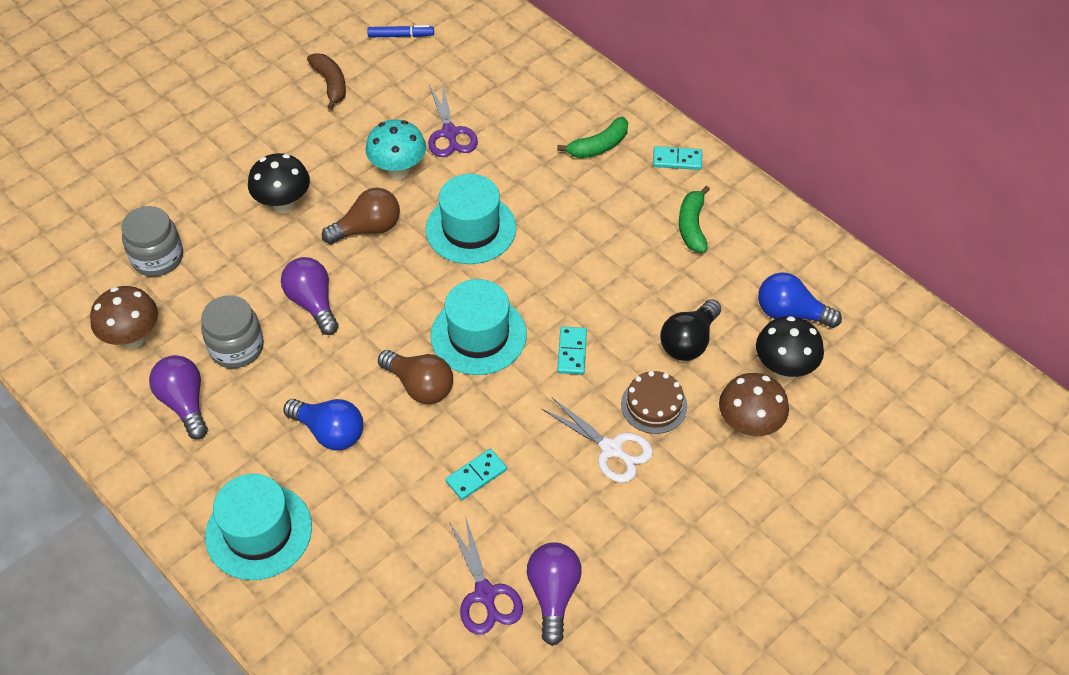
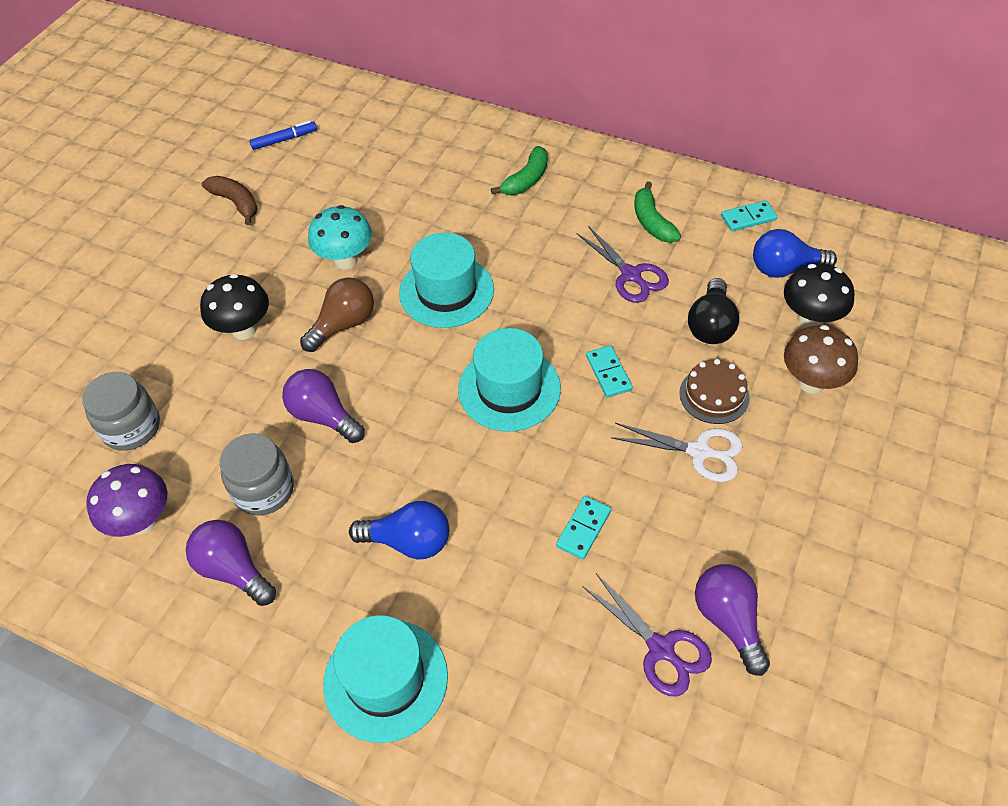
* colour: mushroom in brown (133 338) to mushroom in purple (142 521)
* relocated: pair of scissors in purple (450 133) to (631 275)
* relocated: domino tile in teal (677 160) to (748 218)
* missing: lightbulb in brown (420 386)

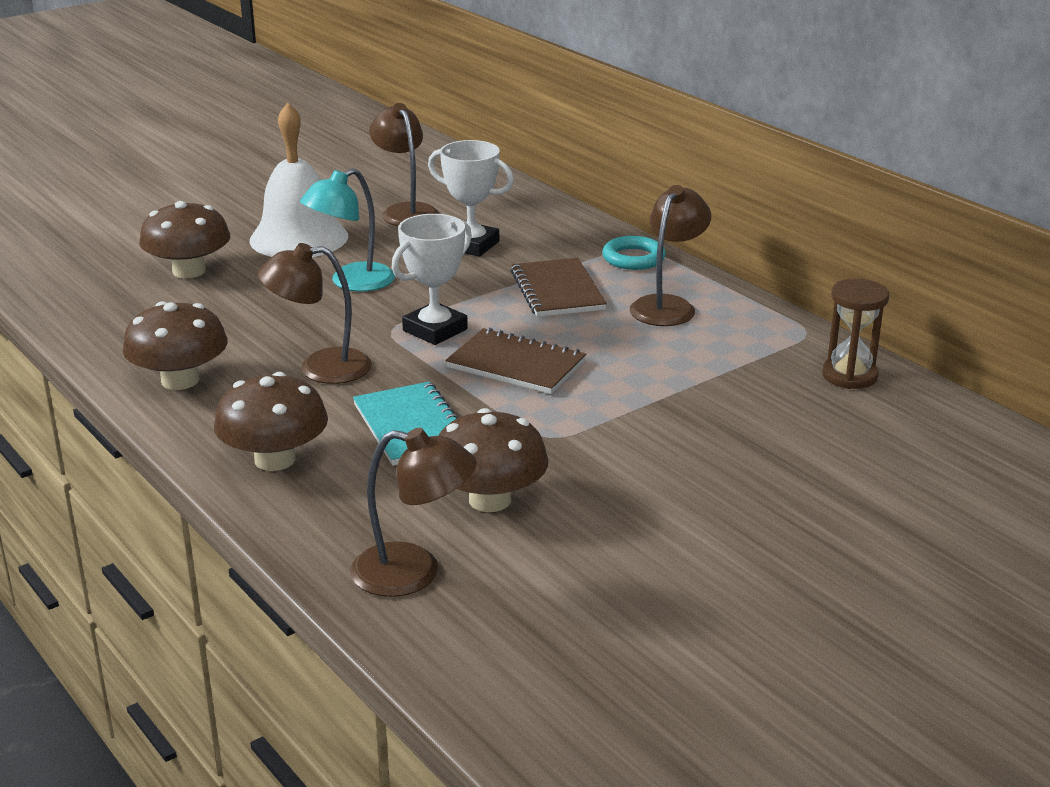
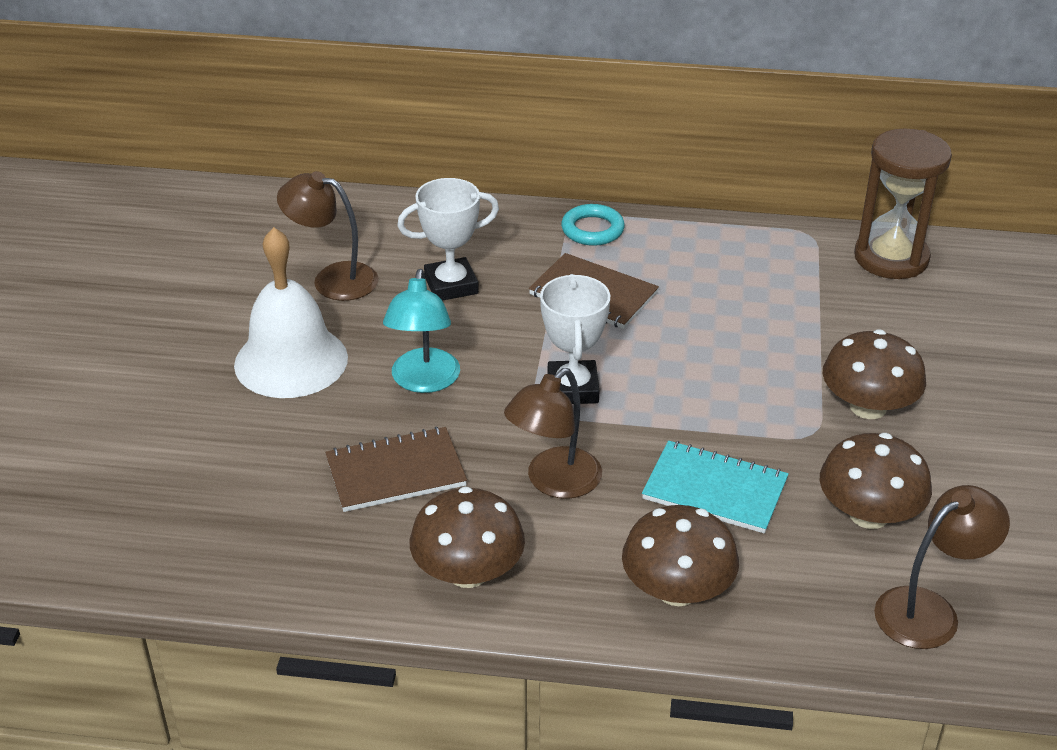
* relocated: notebook in brown (516 365) to (396 472)
* relocated: mushroom in brown (189 271) to (868 407)
* size: sand timer in brown (849 375) = (891 258) x1.53
* missing: desk lamp in brown (668 305)

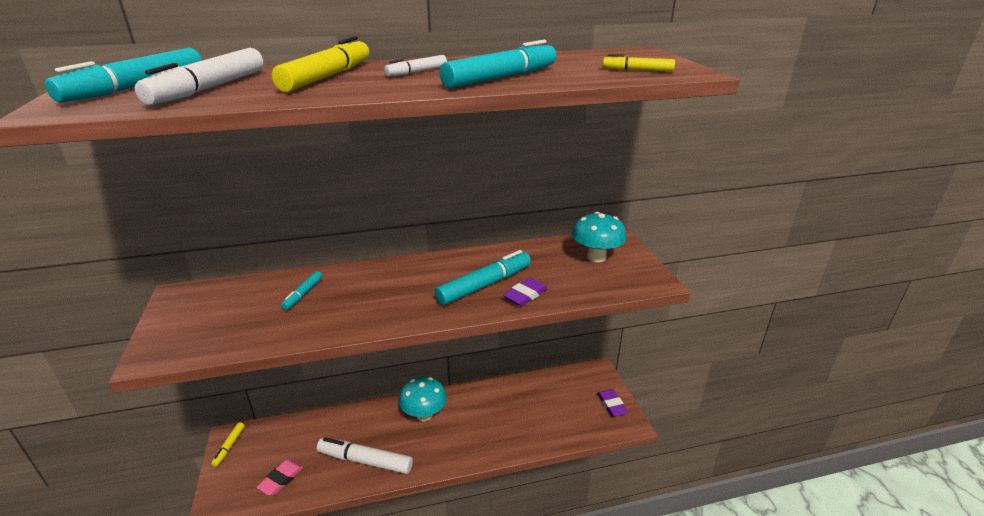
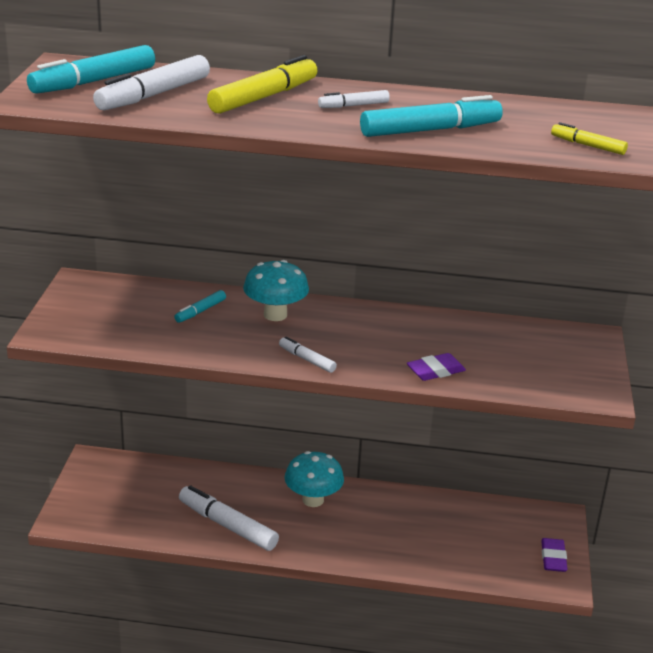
* relocated: mushroom in teal (596 257) to (275 315)
* appeared: felt pen in snow-white (307 360)
* missing: felt pen in golden (229 446)
* missing: gum eraser in rosy (281 479)
* missing: felt pen in teal (484 285)

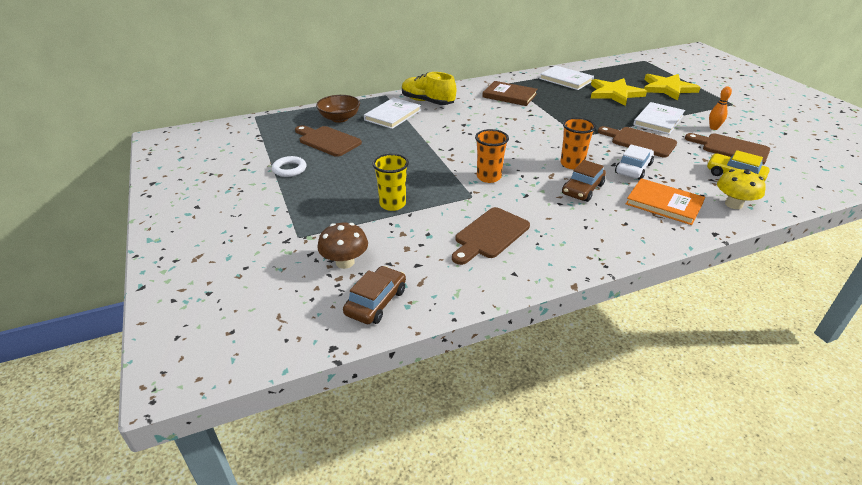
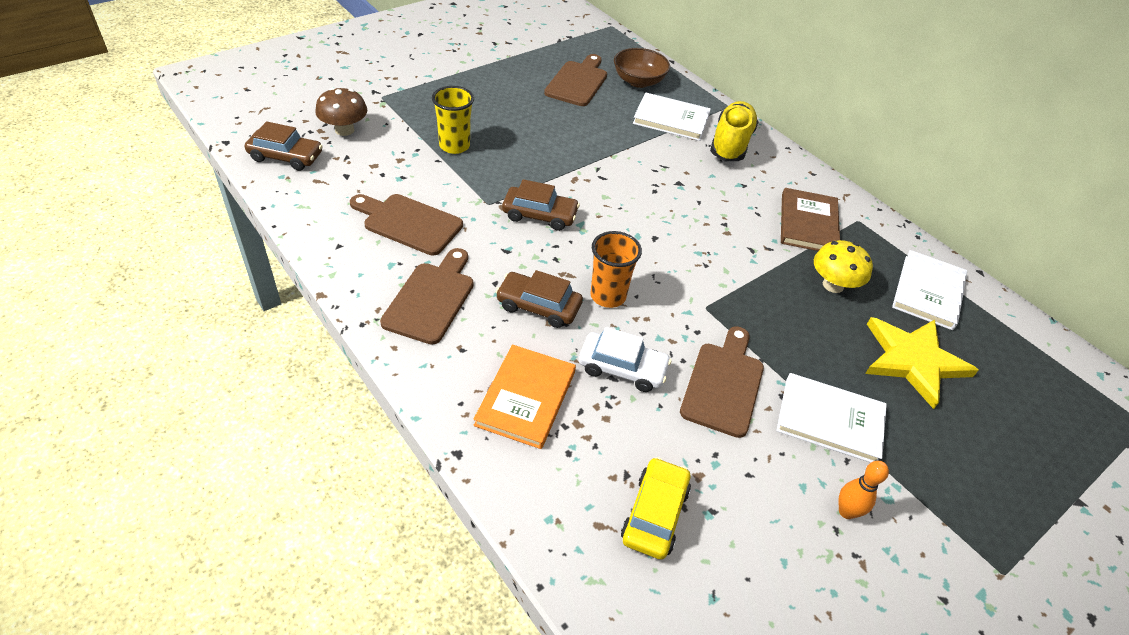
* relocated: cutting board in brown (731 148) to (431 299)
* exchanged: tumbler in orange-coloured (488 177) to car in brown (540 215)
* relocated: mushroom in golden (733 204) to (833 285)
* missing: torus in snow-white (289 169)
* missing: five-pointed star in golden (668 88)

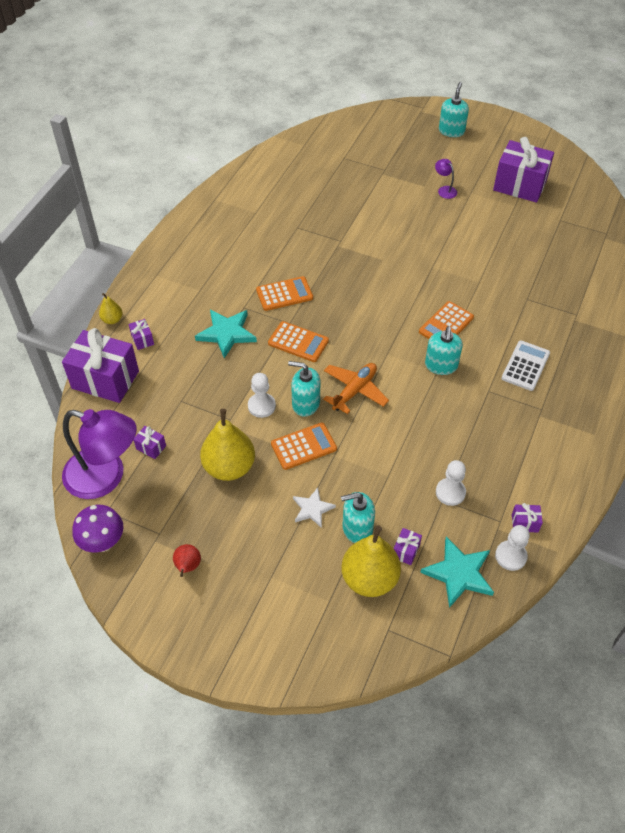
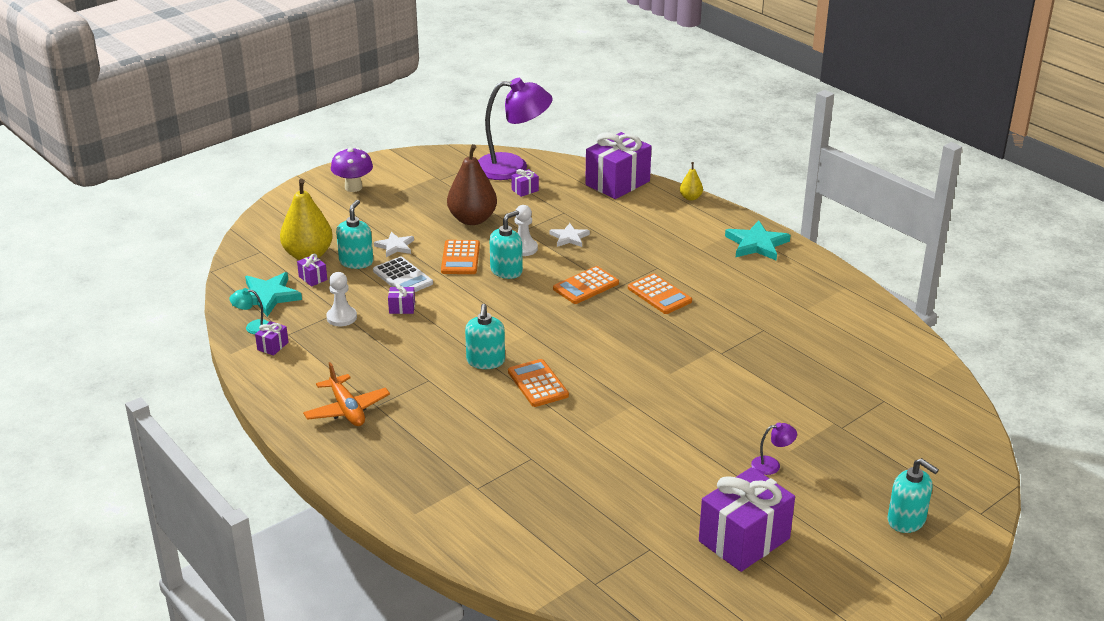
* exchanged: pawn in snow-white (510 556) to desk lamp in teal (253 327)
* relocated: toy plane in orange-coloured (354 391) to (347 409)
* relocated: mushroom in purple (103 542) to (353 187)
* relocated: calculator in snow-white (525 366) to (402 277)
* relocated: present in purple (142 340) to (402 308)
* colour: pear fruit in golden (229 467) to pear fruit in brown (472 219)
* spun: soap dispenser in teal (441 365) = (485 361) 120 degrees counterclockwise
* spun: desk lamp in purple (106 477) = (512 167) 135 degrees counterclockwise
* appeared: five-pointed star in snow-white (569 237)
* spun: calculator in orange-coloured (284 294) = (659 295) 45 degrees counterclockwise
* relocated: five-pointed star in teal (227 333) to (756 244)
* missing: pear fruit in scarlet (187 566)

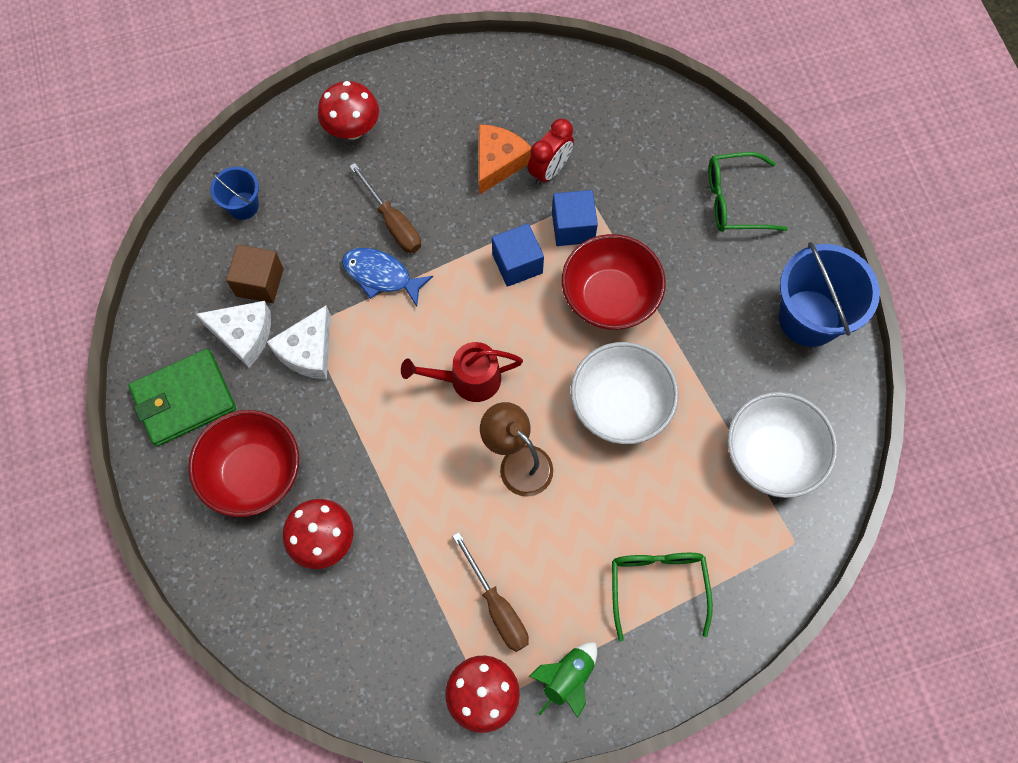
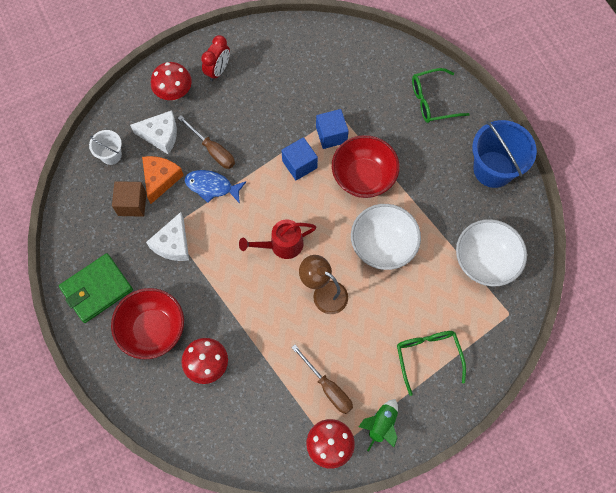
* colour: pail in royal blue (243 206) to pail in snow-white (111 155)
* relocated: cheese in snow-white (243 335) to (160 135)
* relocated: cheese in orange-coloured (498 162) to (160 179)
* relocated: bedside clock in scarlet (549 170) to (218 71)

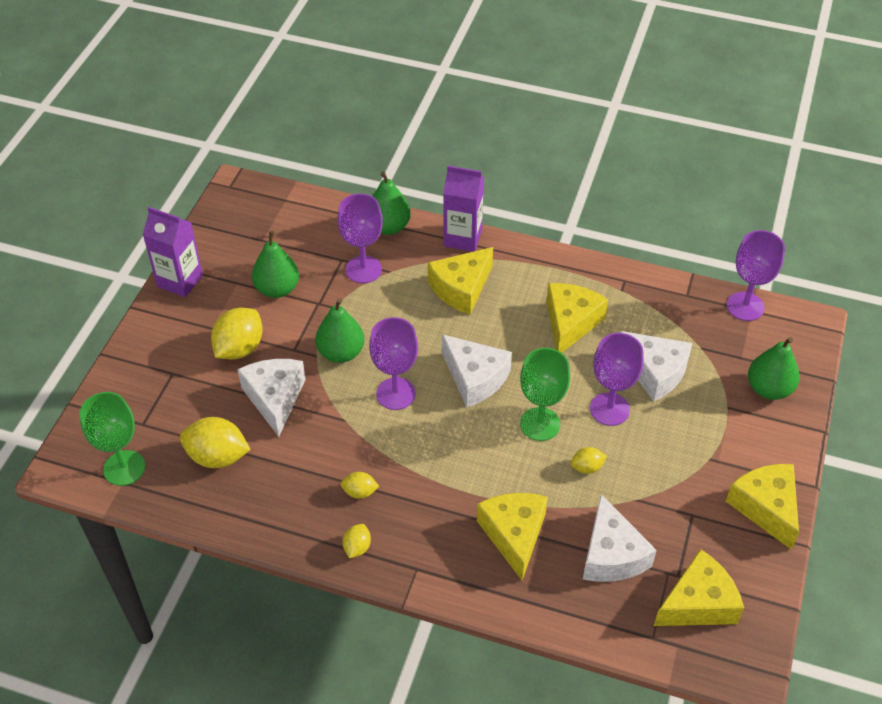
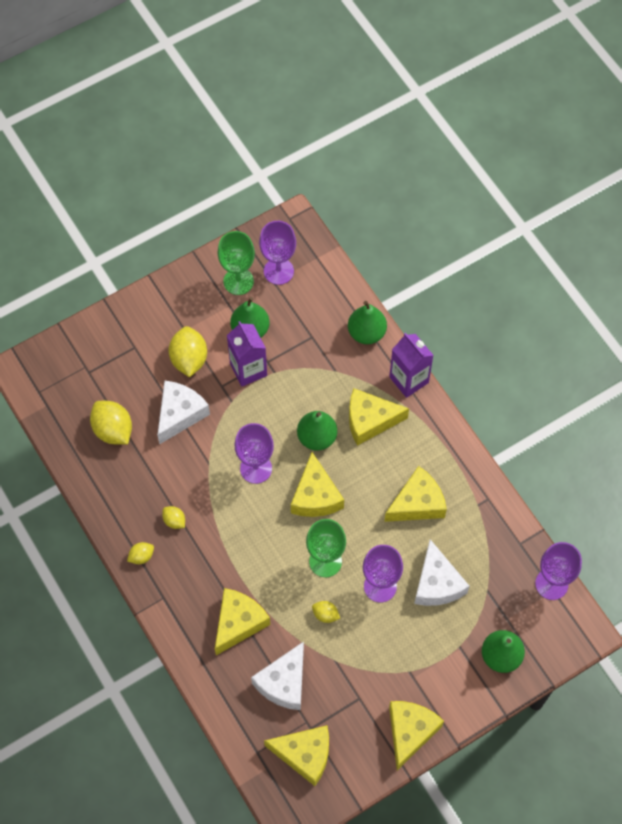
* spun: citrus fruit in golden (239 348) = (189 359) 75 degrees counterclockwise
* relocated: chalice in leaf-green (124 468) to (238 281)
* relocated: juice carton in purple (180 281) to (248 369)
* relocated: chalice in purple (363 269) to (278 271)
* colour: cheese in snow-white (475 378) to cheese in golden (315 496)
* relocated: pear fruit in leaf-green (341 352) to (317 437)

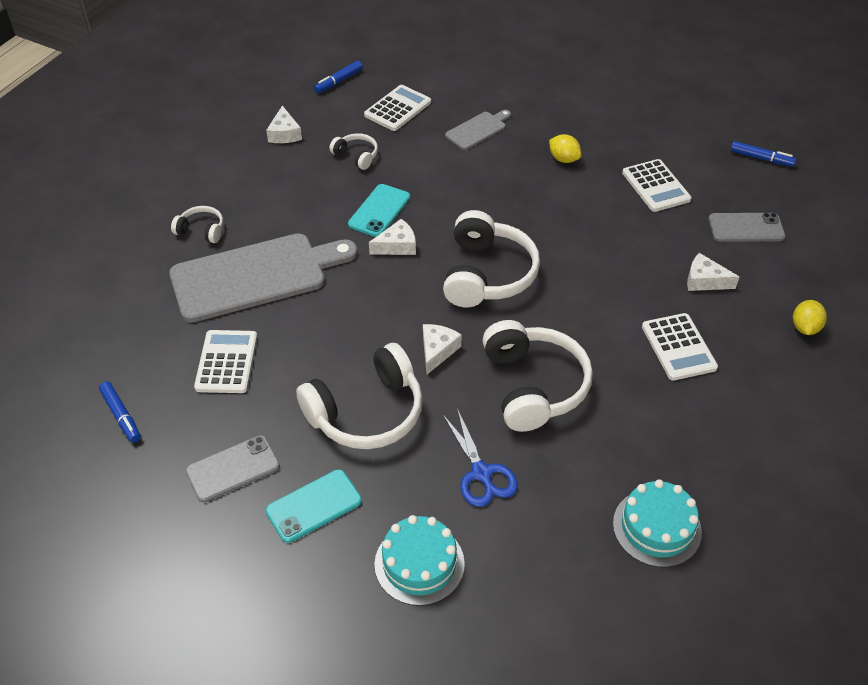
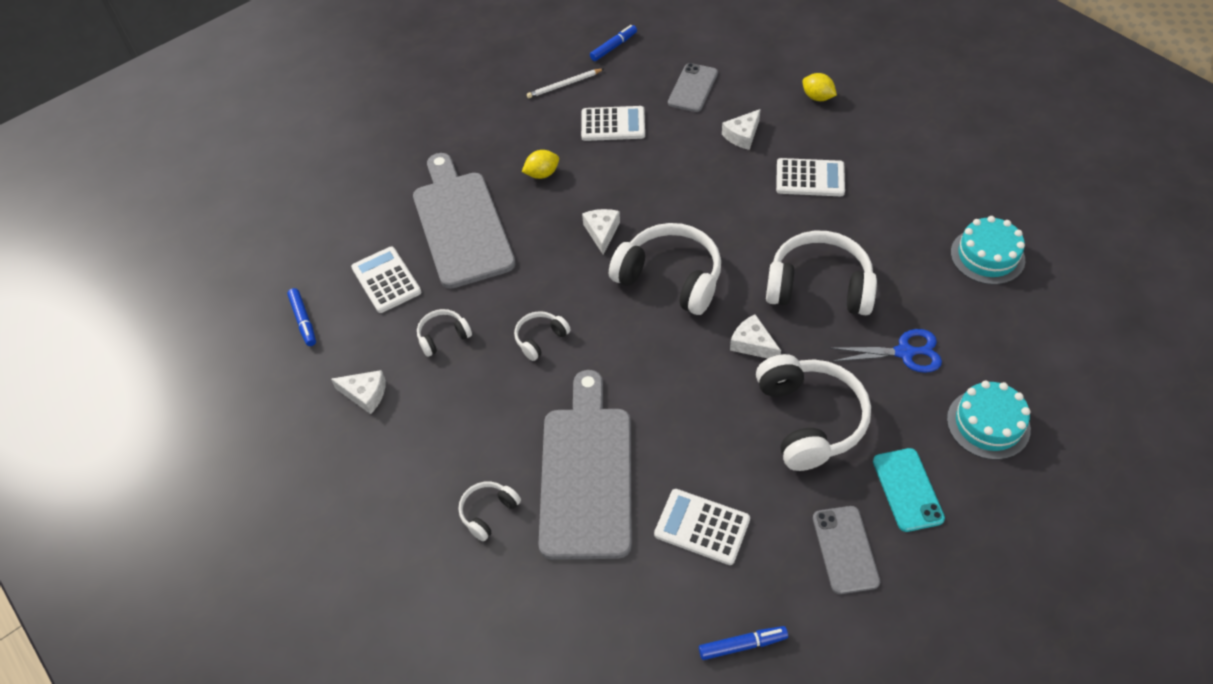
* size: cutting board in ash-grey (478 130) = (461 224) x2.16
* exchanged: phone in teal (379 211) to headset in snow-white (540 339)
* appeared: pencil in snow-white (564 85)
* relocated: cheese in snow-white (397 246) to (602 232)

